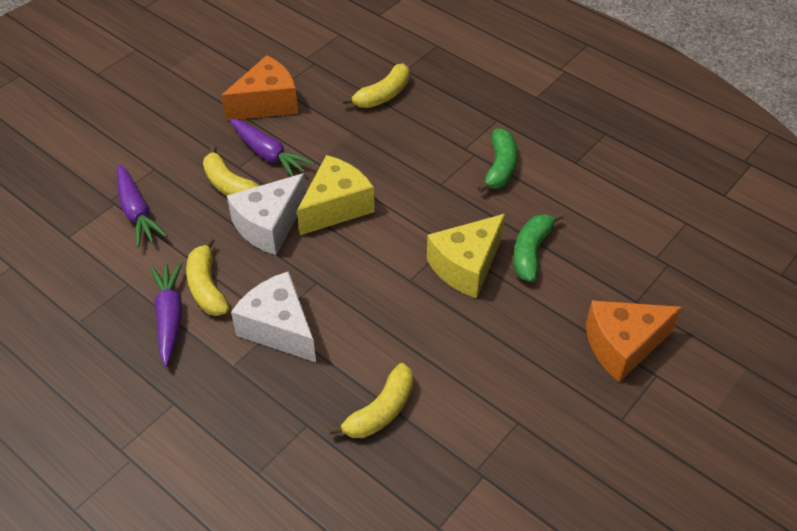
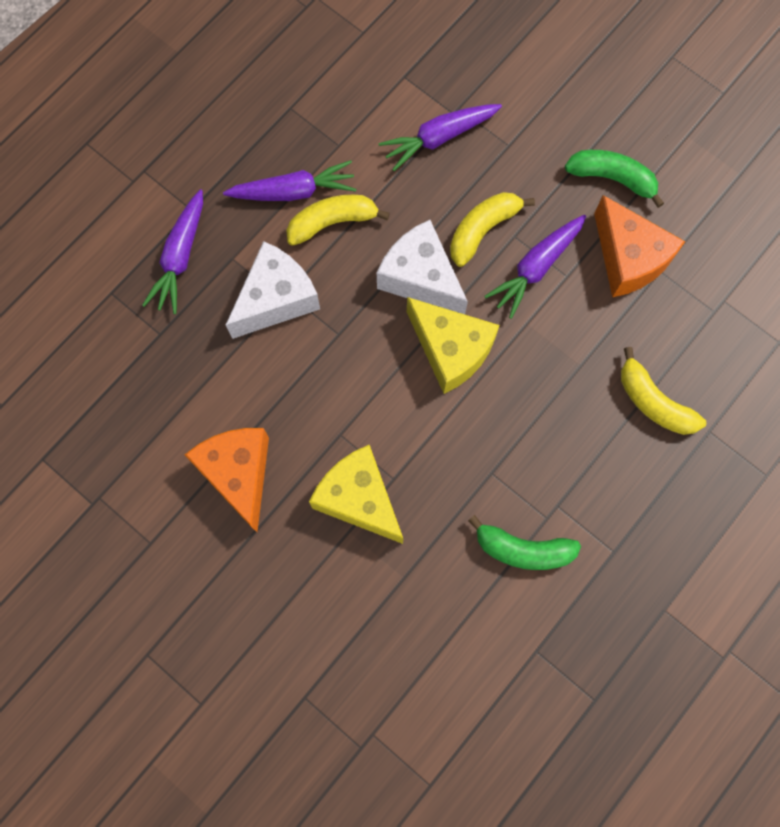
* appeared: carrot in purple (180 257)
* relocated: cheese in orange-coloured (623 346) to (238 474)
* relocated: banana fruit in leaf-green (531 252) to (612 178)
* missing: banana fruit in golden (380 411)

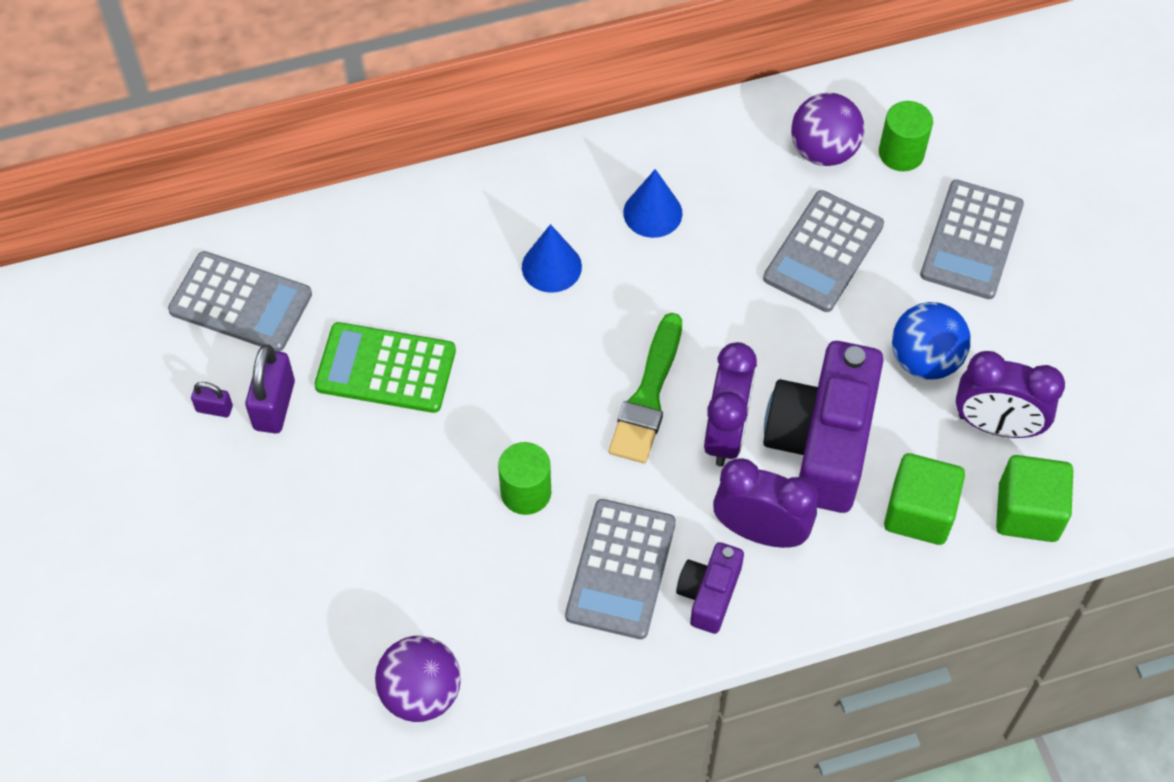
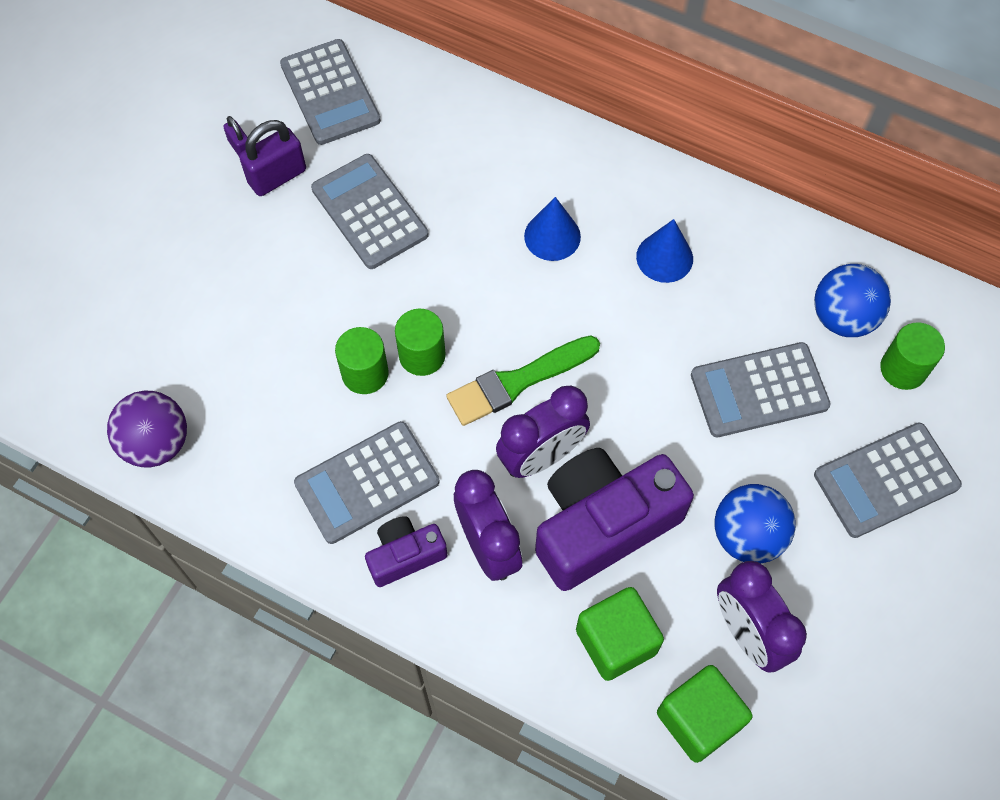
* colour: calculator in leaf-green (386 368) to calculator in ash-grey (370 212)
* appeared: cylinder shape in leaf-green (422 355)
* colour: ball in purple (823 151) to ball in royal blue (843 317)

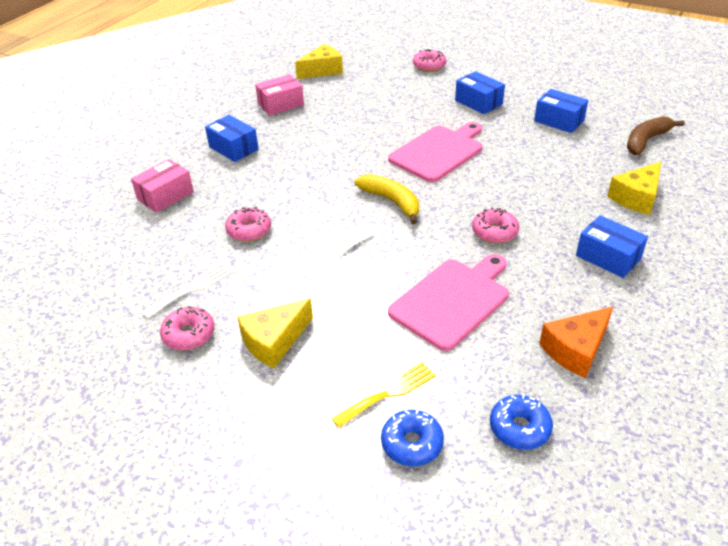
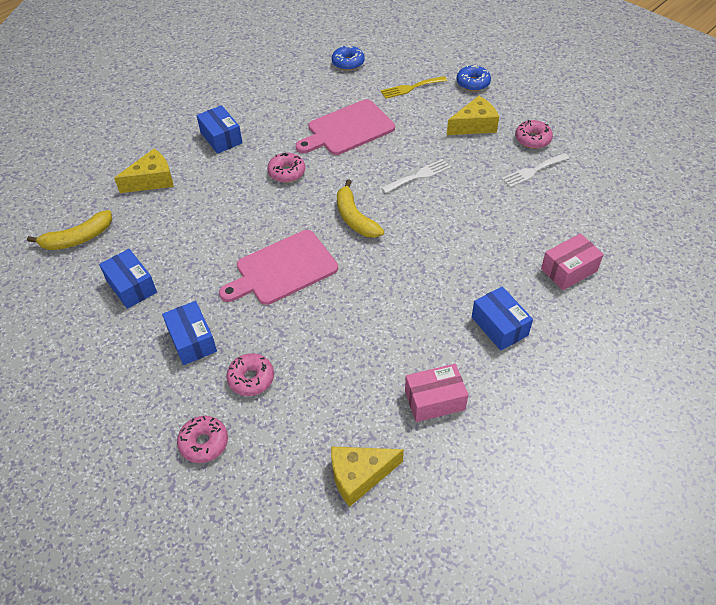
* colour: banana fruit in brown (646 141) to banana fruit in golden (78 238)
* relocated: glazed donut in rosy (249 230) to (251 378)
* relocated: glazed donut in royal blue (412 443) to (473 83)
* missing: cheese in orange-coloured (575 350)

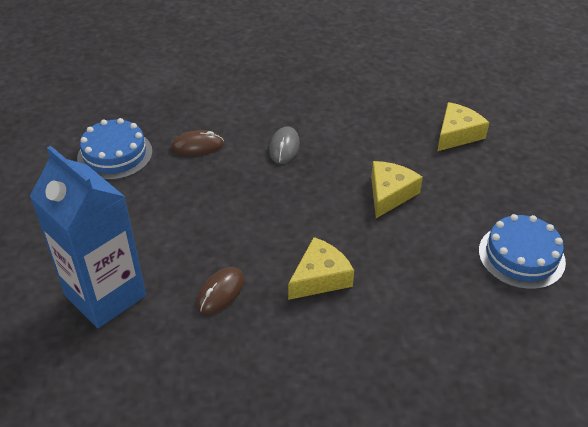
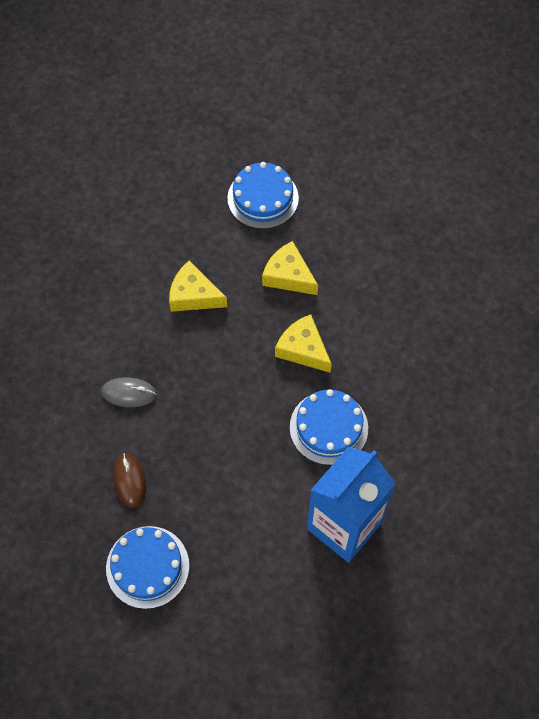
* relocated: cheese in golden (457 134) to (288 275)
* exchanged: mouse in brown (221 292) to cake in royal blue (328 427)

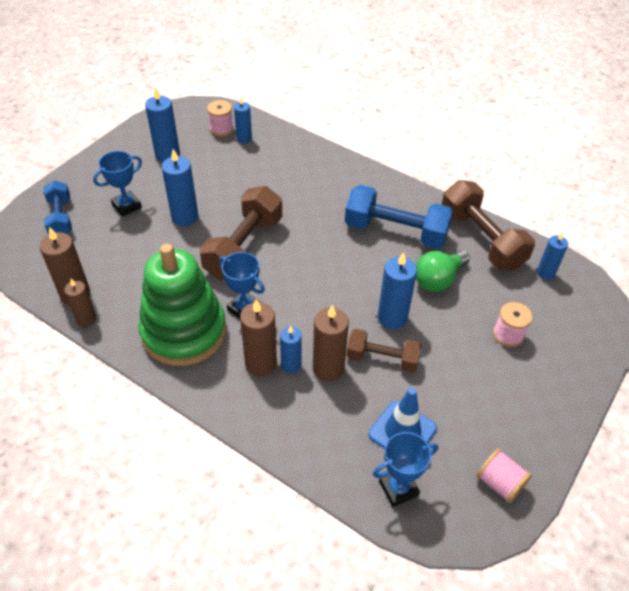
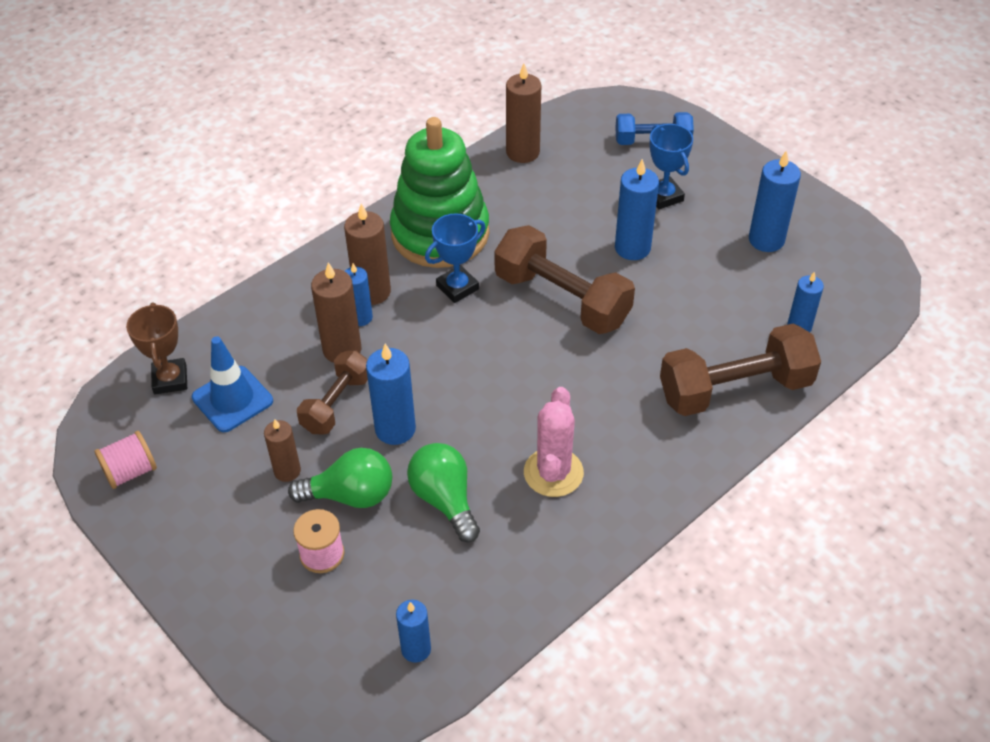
* colour: prize cup in royal blue (398 488) to prize cup in brown (170 379)
* relocated: candle in brown (86 319) to (287 471)
* appeared: lightbulb in leaf-green (350 495)
* exchanged: free weight in royal blue (396 232) to prickly plant in rosy (553 473)
* relocated: free weight in brown (481 240) to (735 389)
* missing: bobbin in rosy (221 129)

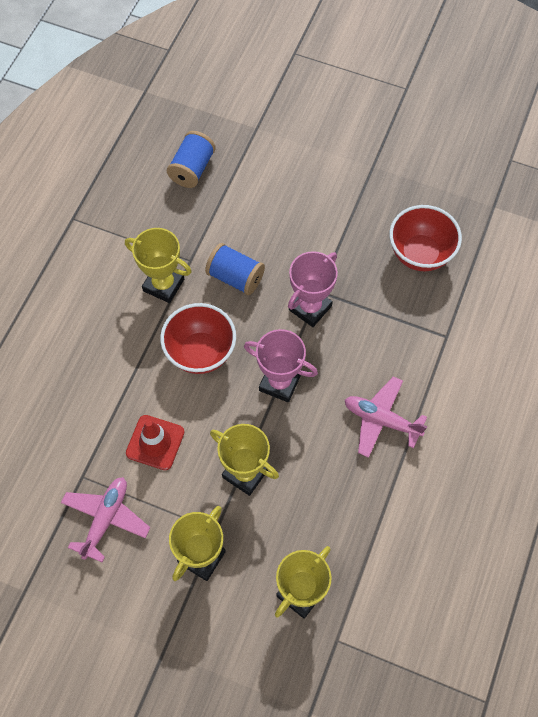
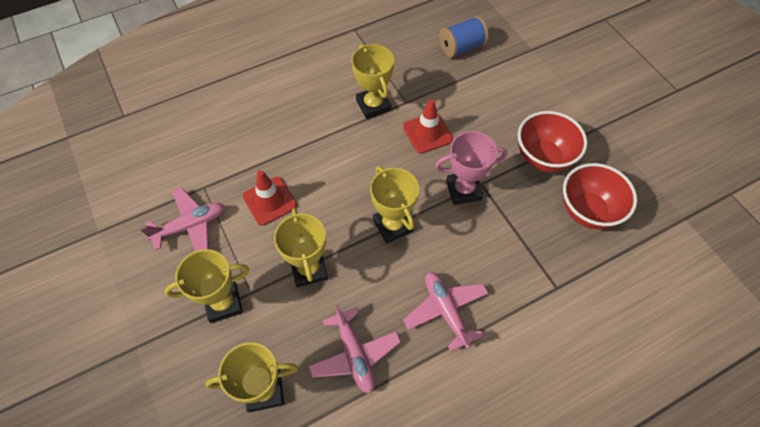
* appeared: toy plane in rosy (354 354)
* colour: prize cup in rosy (279 383) to prize cup in golden (393 225)
* exchanged: bobbin in royal blue (235 277) to traffic cone in scarlet (427 133)
* relocated: deep dish in scarlet (200 352) to (543 158)

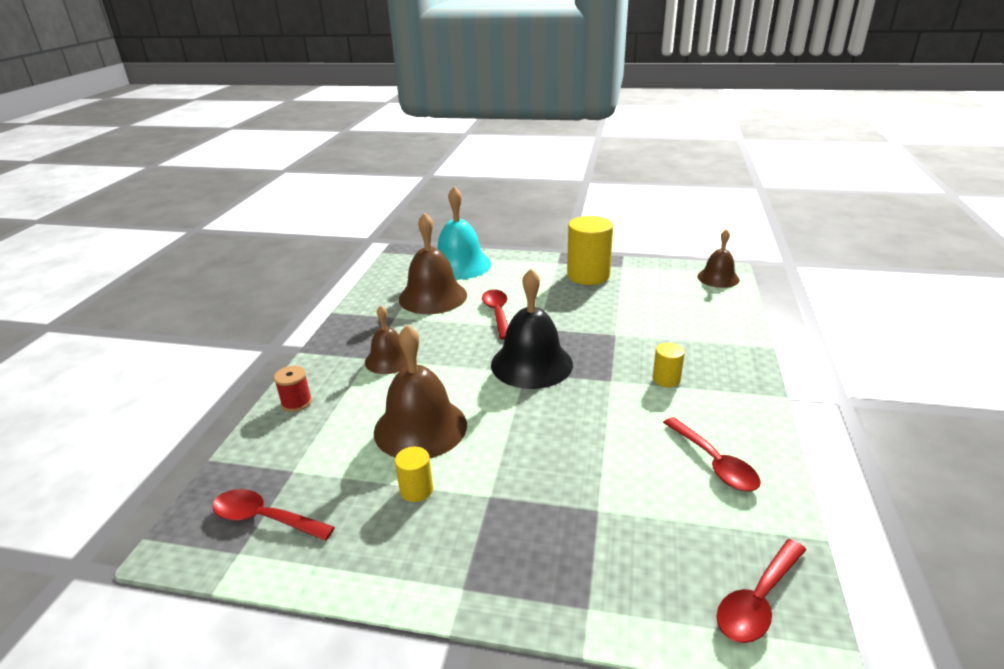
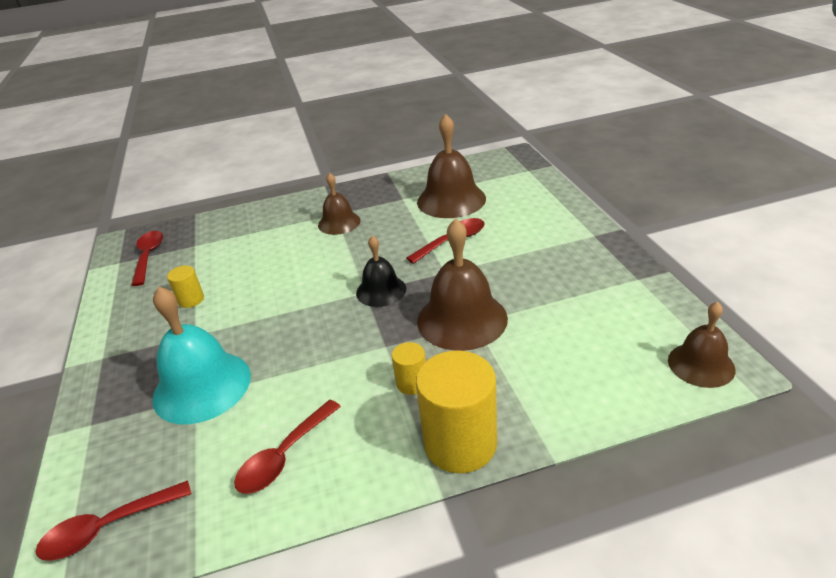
* spun: tablespoon in scarlet (758 601) = (107 528) 45 degrees counterclockwise
* relocated: hand bell in teal (460 265) to (202 386)
* size: hand bell in black (531 364) = (381 290) x0.61
* relocated: cylinder shape in golden (588 275) to (460 444)
* relocated: hand bell in brown (420 427) to (462 319)
* missing: bobbin in scarlet (296 402)

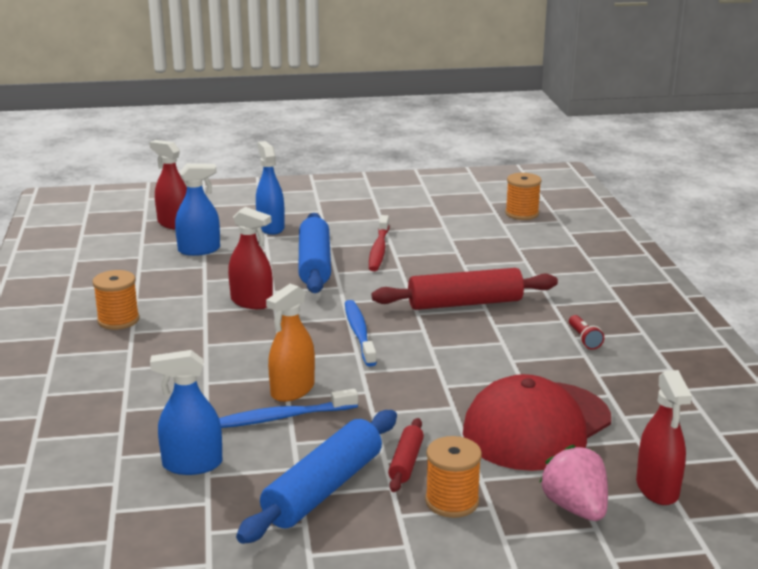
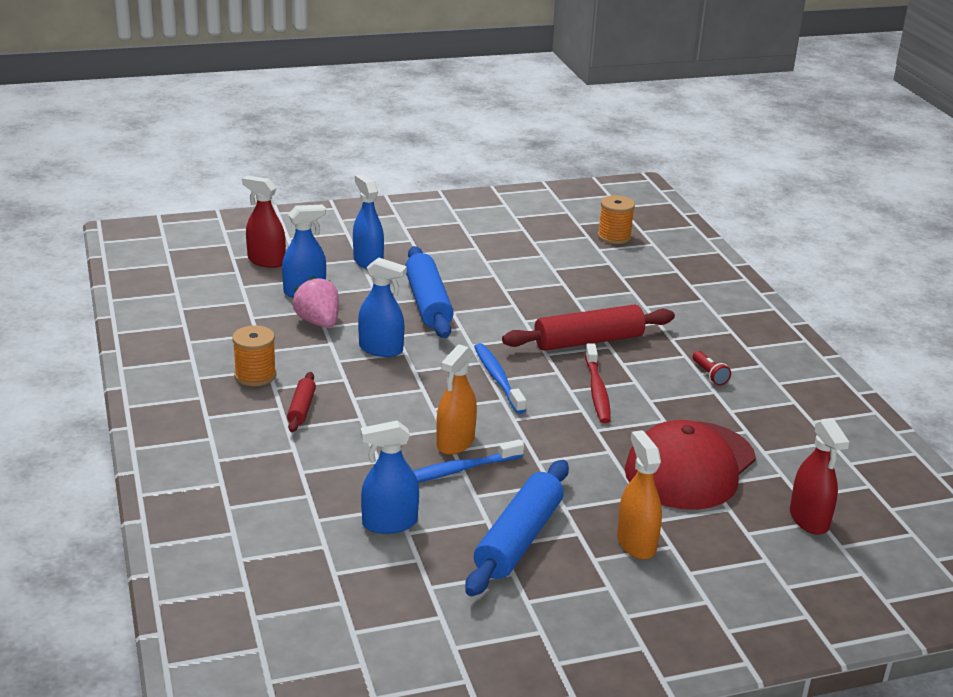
* relocated: rolling pin in scarlet (406 462) to (301 408)
* relocated: toy strawberry in rosy (575 508) to (318 322)
* colour: spray bottle in scarlet (251 302) to spray bottle in royal blue (381 349)
* relocated: dental brush in scarlet (379 249) to (597 390)
* exchanged: bobbin in orange-coloured (452 501) to spray bottle in orange-coloured (636 543)

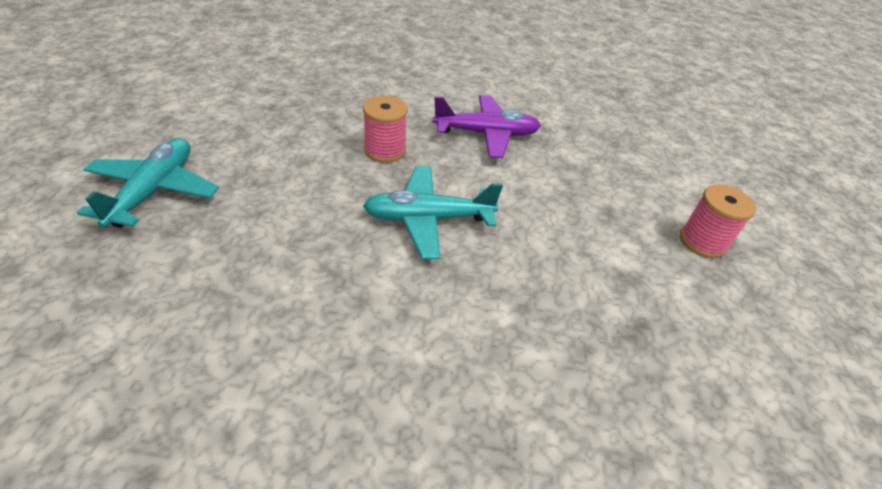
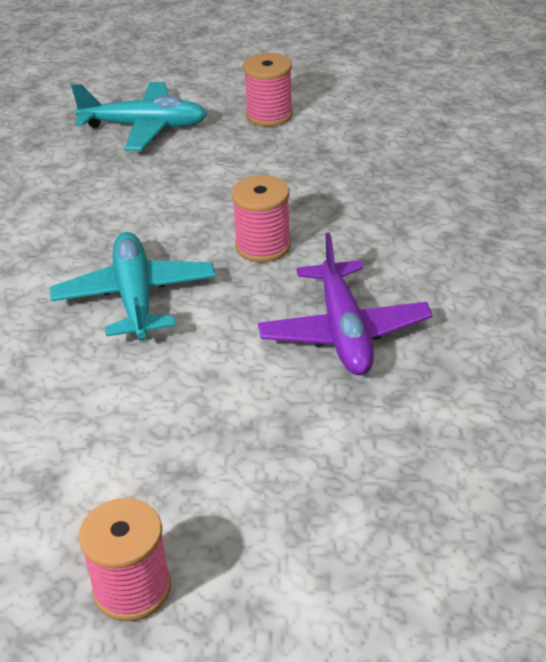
* appeared: bobbin in rosy (269 115)

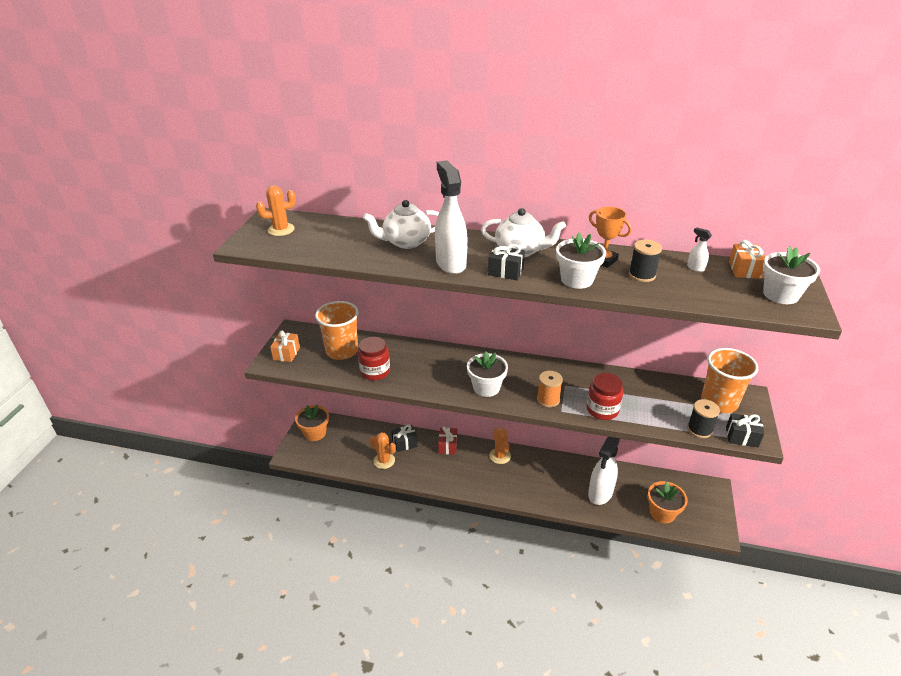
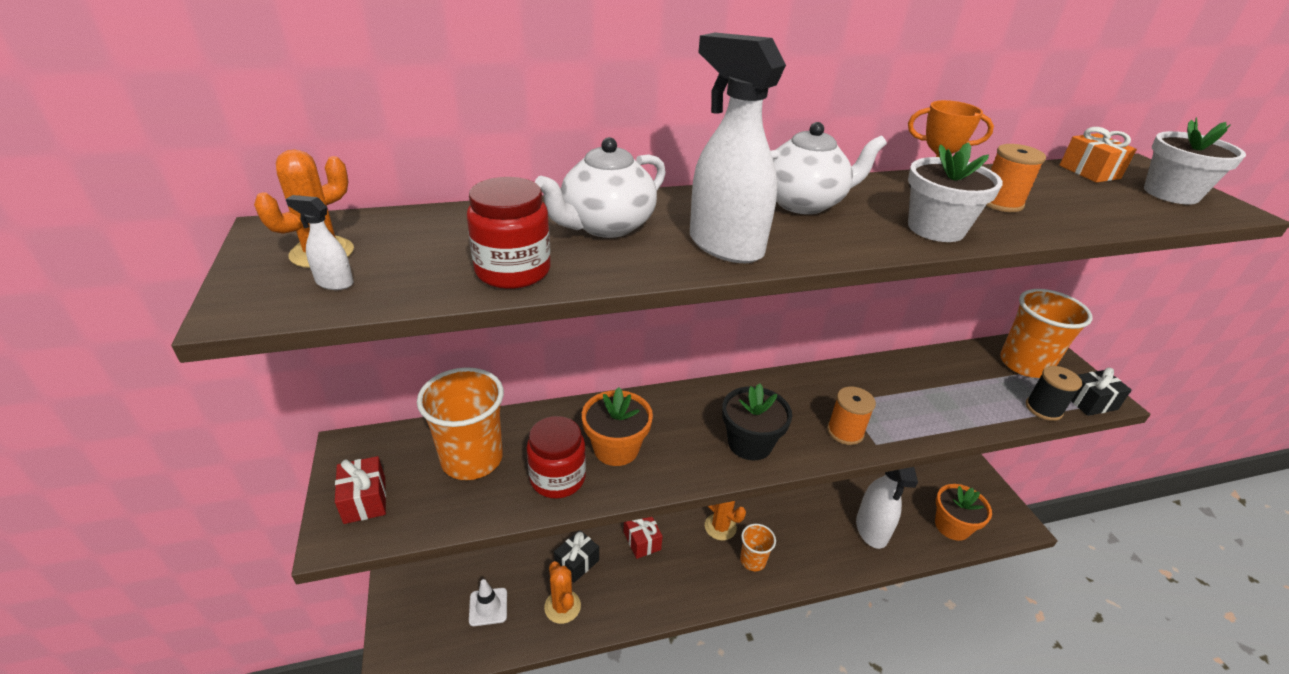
* relocated: spray bottle in snow-white (695 268) to (334 283)
* colour: present in orange-coloured (286 353) to present in scarlet (365 500)
* relocated: preserve jar in scarlet (602 410) to (513 271)
* appeared: traffic cone in snow-white (488 607)
* spun: prickly plant in orange-coloured (384 461) = (562 606) 60 degrees clockwise
* relocated: plant pot in orange-coloured (315 433) to (616 448)
* colour: plant pot in snow-white (486 387) to plant pot in black (750 443)
* appeared: tumbler in orange-coloured (753 560)
* colour: bobbin in black (642 275) to bobbin in orange-coloured (1000 203)
* missing: present in black (505 271)

